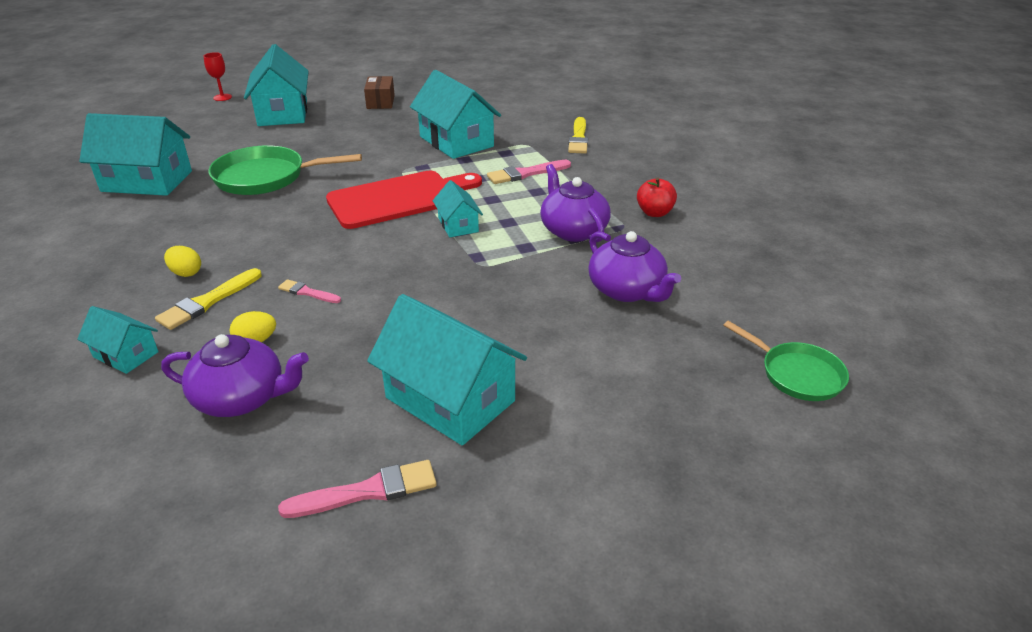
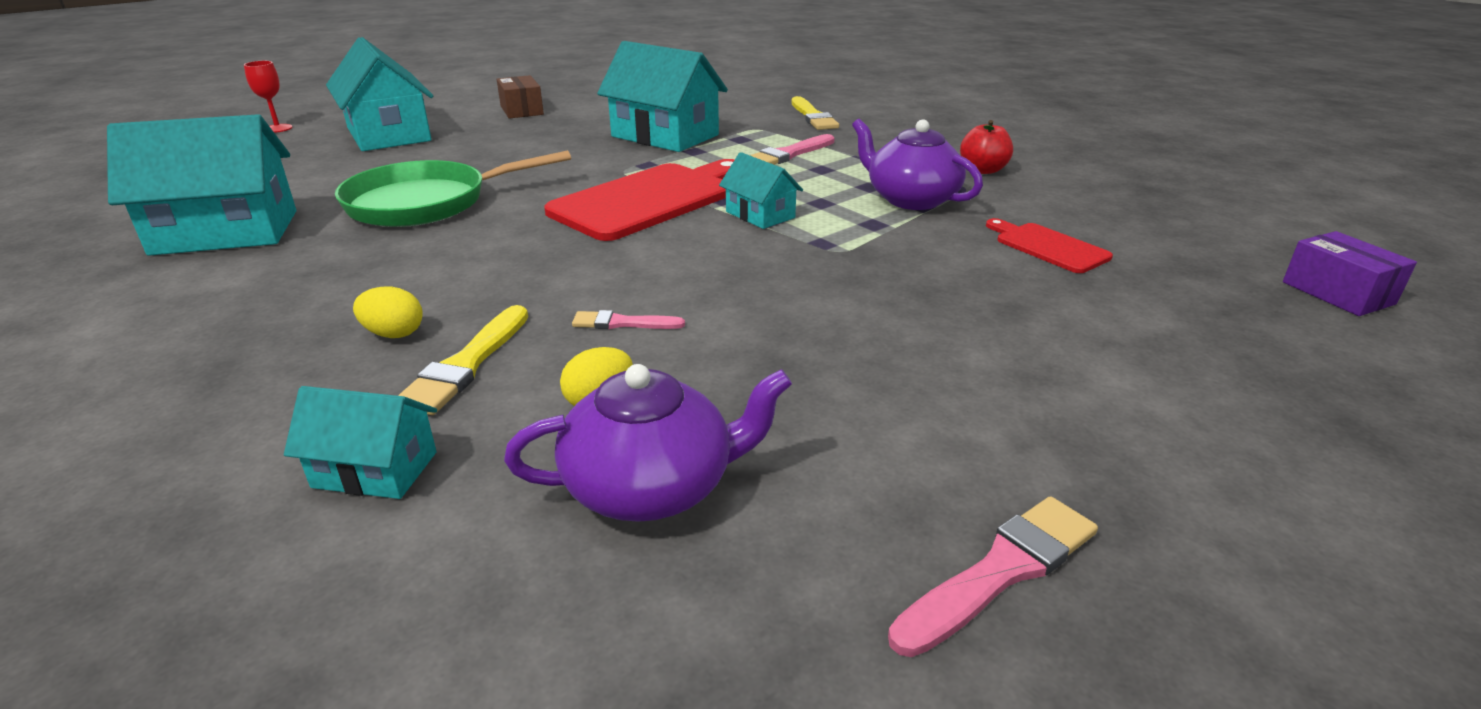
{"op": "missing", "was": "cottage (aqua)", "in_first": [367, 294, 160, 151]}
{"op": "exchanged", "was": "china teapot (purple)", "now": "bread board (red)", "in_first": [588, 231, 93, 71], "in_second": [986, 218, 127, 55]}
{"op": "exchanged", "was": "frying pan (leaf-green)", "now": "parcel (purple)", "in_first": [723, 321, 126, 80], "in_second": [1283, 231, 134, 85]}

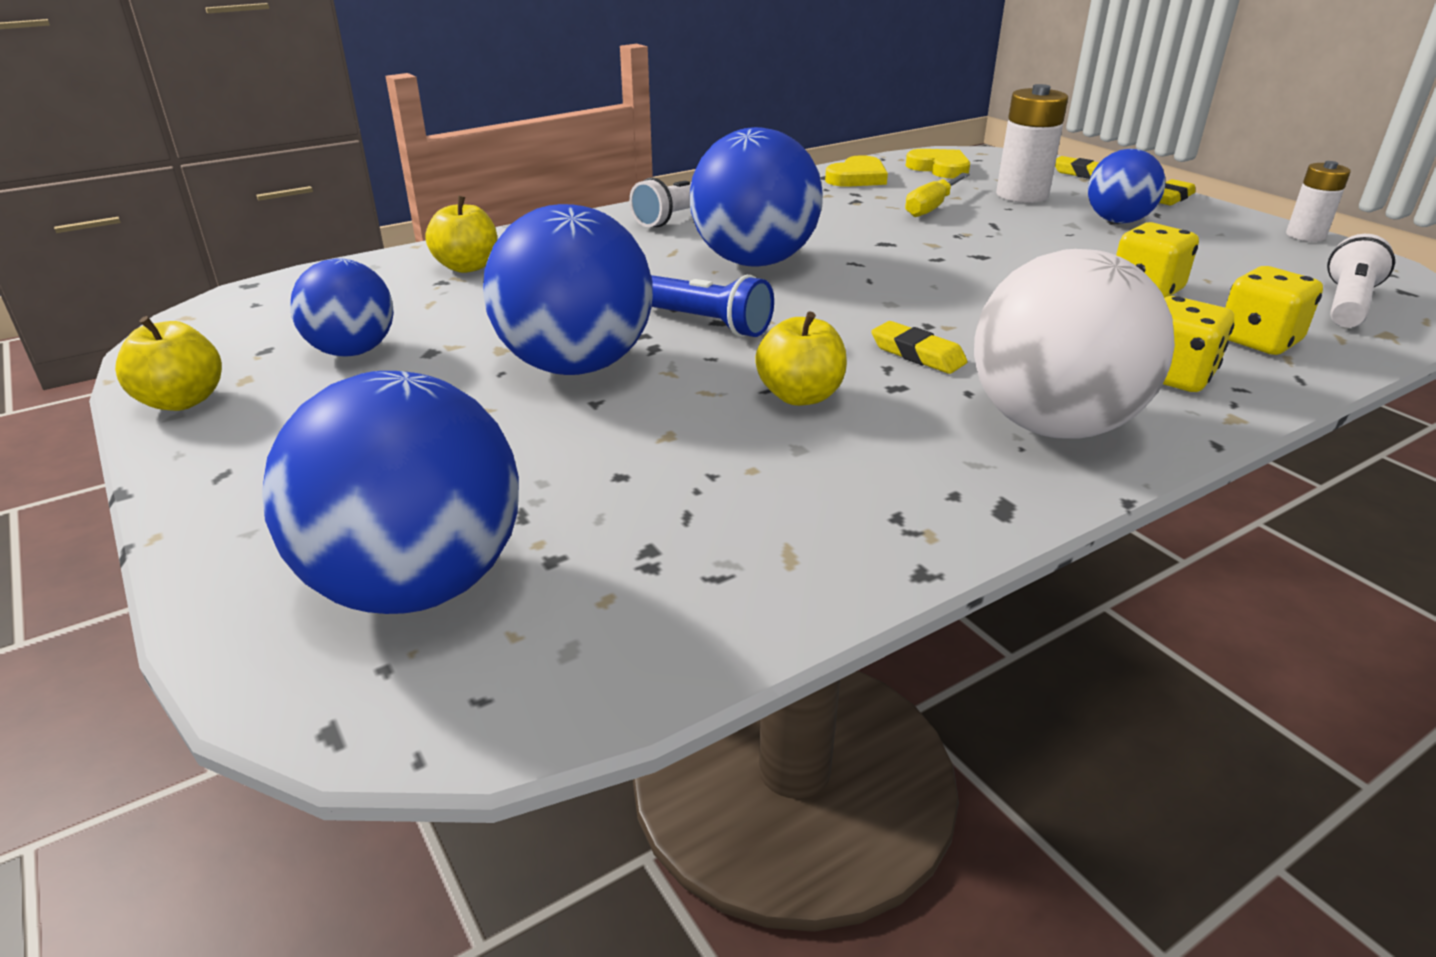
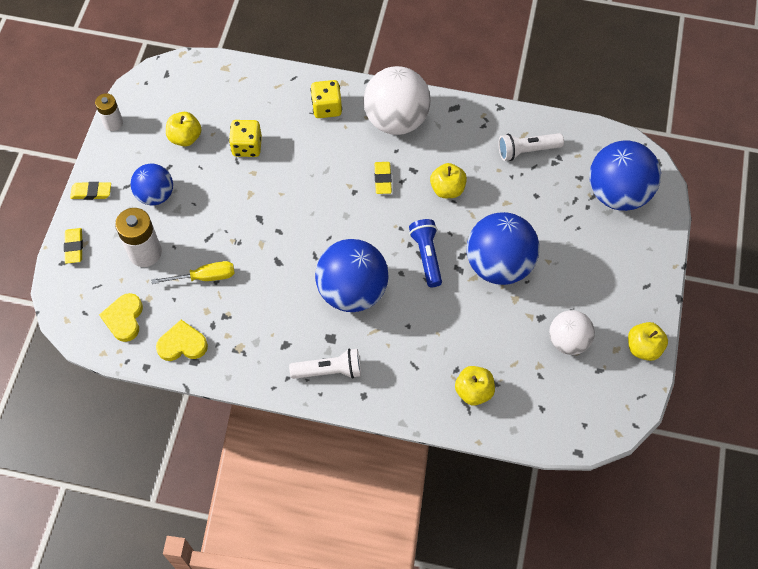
{"op": "missing", "was": "die (golden)", "in_first": [1225, 266, 98, 89]}
{"op": "appeared", "now": "toy apple (golden)", "in_second": [166, 112, 35, 34]}
{"op": "relocated", "was": "pocket torch (white)", "in_first": [1327, 234, 68, 94], "in_second": [498, 133, 66, 28]}
{"op": "colour", "was": "sphere (royal blue)", "now": "sphere (white)", "in_first": [290, 258, 104, 99], "in_second": [549, 310, 46, 45]}

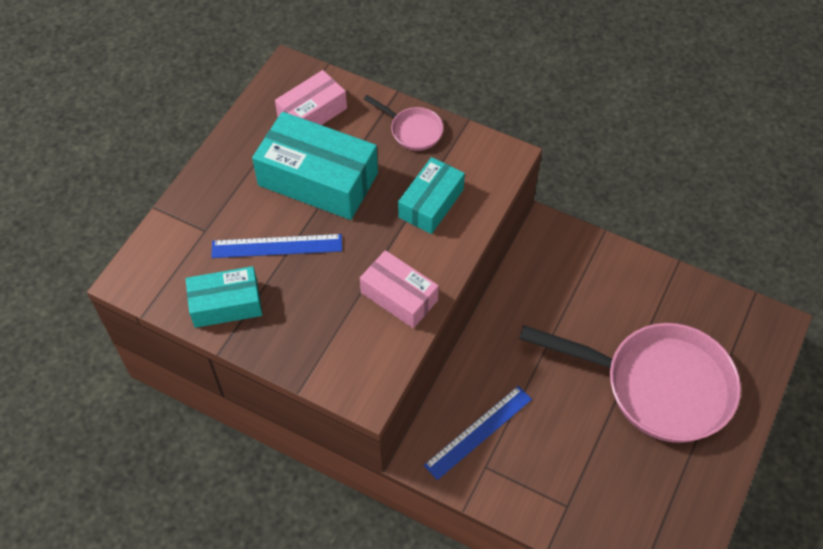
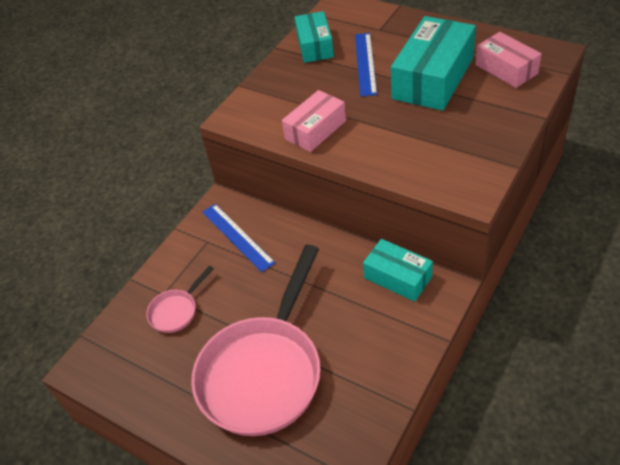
{"op": "relocated", "was": "frying pan (rose-pink)", "in_first": [364, 95, 79, 56], "in_second": [146, 266, 68, 67]}
{"op": "relocated", "was": "parcel (aqua)", "in_first": [398, 157, 67, 77], "in_second": [363, 239, 70, 63]}

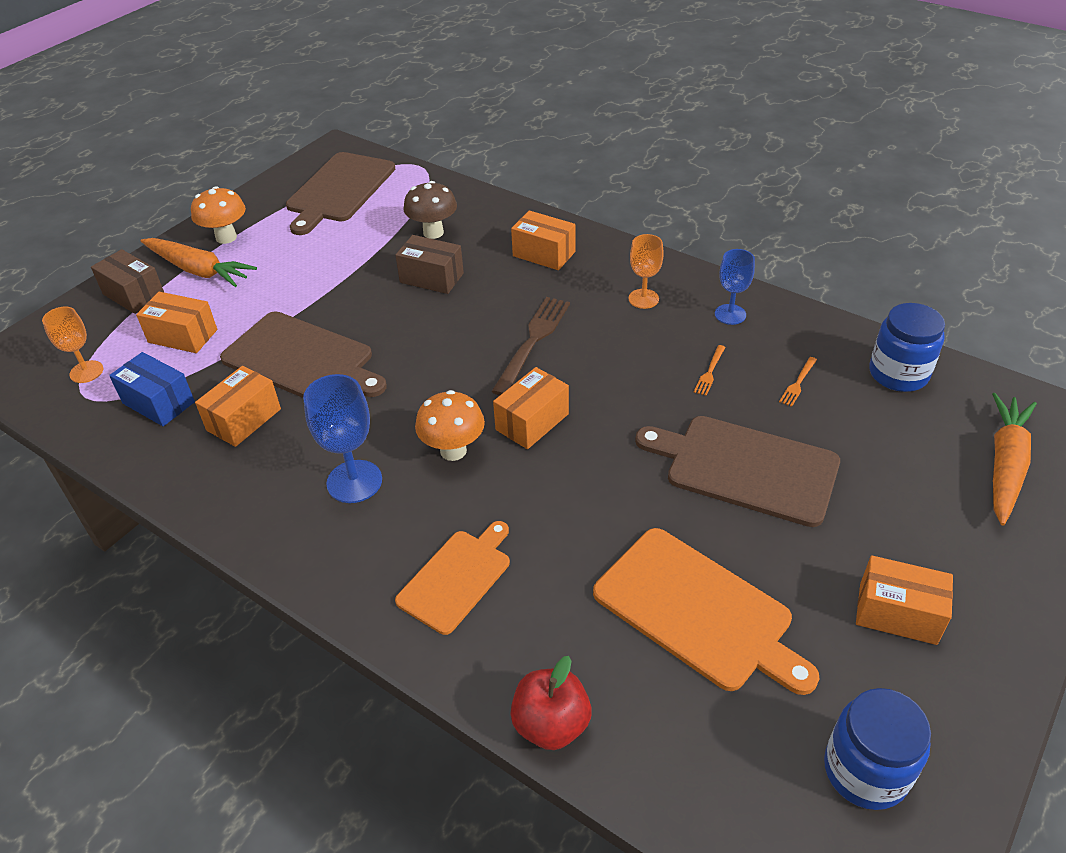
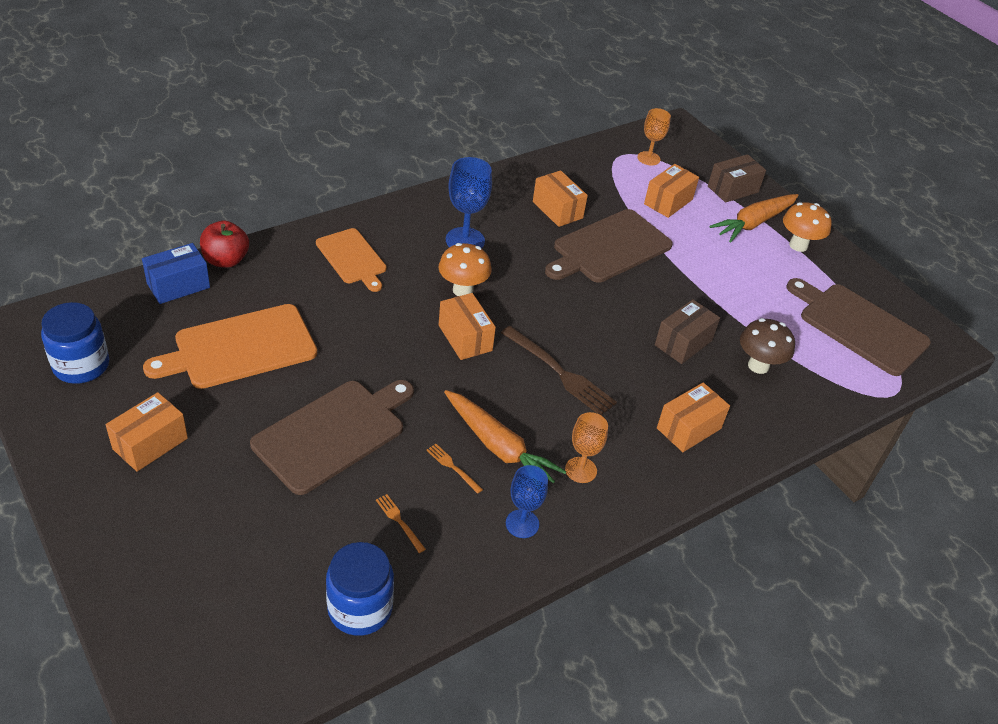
{"op": "relocated", "was": "parcel (royal blue)", "in_first": [109, 352, 86, 74], "in_second": [142, 243, 68, 61]}
{"op": "relocated", "was": "carrot (orange-coloured)", "in_first": [992, 393, 45, 133], "in_second": [444, 390, 122, 93]}

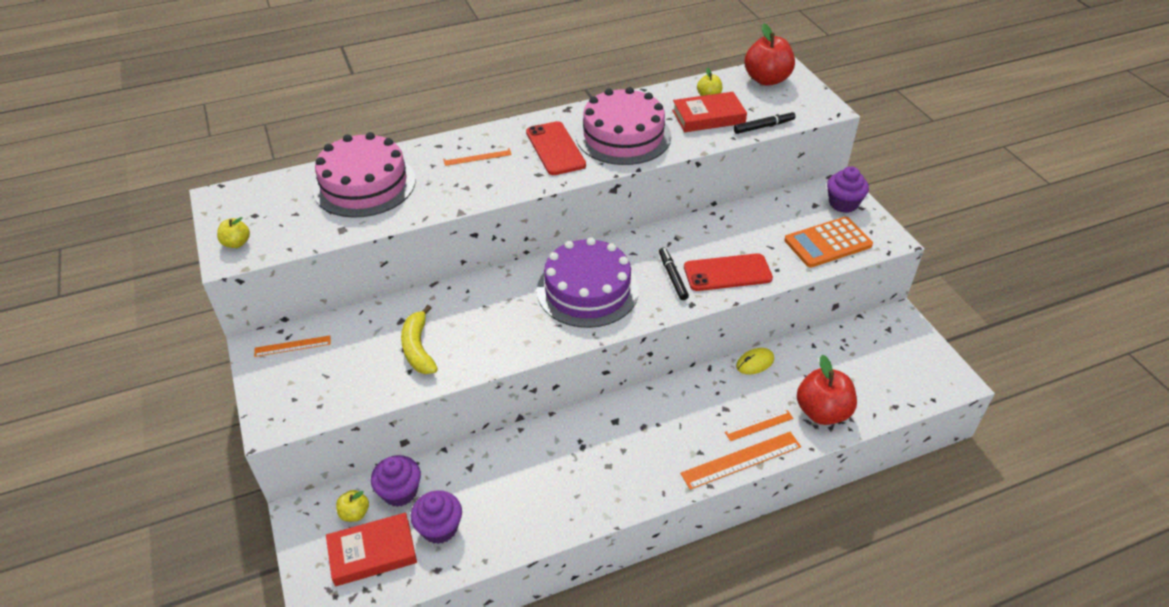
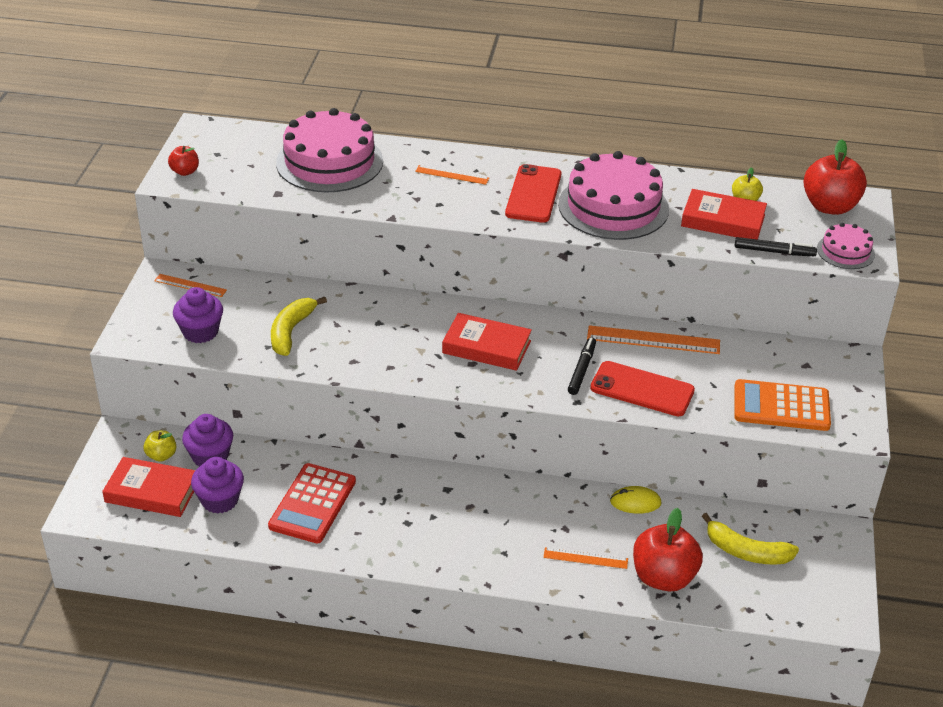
{"op": "appeared", "now": "adding machine (red)", "in_second": [268, 463, 88, 80]}
{"op": "appeared", "now": "banana (golden)", "in_second": [702, 513, 97, 52]}
{"op": "appeared", "now": "gateau (rose-pink)", "in_second": [817, 223, 58, 46]}
{"op": "relocated", "was": "ruler (orange-coloured)", "in_first": [680, 432, 121, 58], "in_second": [587, 325, 133, 29]}
{"op": "relocated", "was": "muffin (purple)", "in_first": [827, 166, 42, 47], "in_second": [173, 287, 50, 56]}
{"op": "exchanged", "was": "gateau (purple)", "now": "book (red)", "in_first": [537, 237, 102, 91], "in_second": [442, 313, 90, 58]}
{"op": "colour", "was": "toy apple (golden)", "now": "toy apple (red)", "in_first": [217, 217, 33, 31], "in_second": [168, 146, 31, 30]}

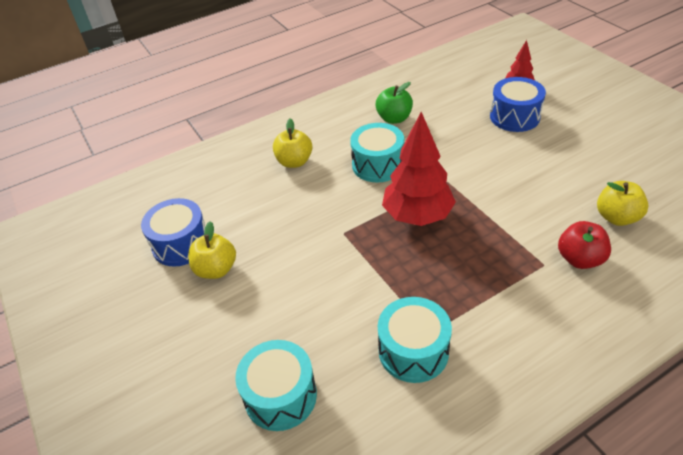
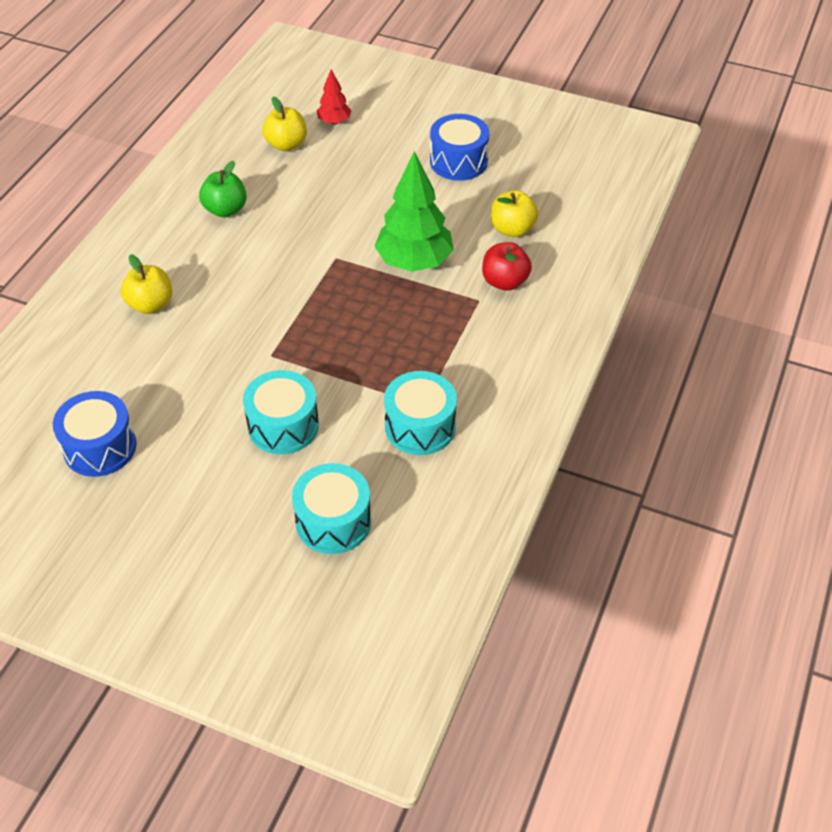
{"op": "missing", "was": "toy tree (red)", "in_first": [382, 112, 74, 114]}
{"op": "appeared", "now": "toy tree (leaf-green)", "in_second": [374, 151, 80, 121]}
{"op": "relocated", "was": "toy apple (golden)", "in_first": [188, 221, 48, 58], "in_second": [262, 97, 45, 54]}
{"op": "relocated", "was": "snare drum (aqua)", "in_first": [350, 123, 54, 59], "in_second": [243, 370, 76, 84]}
{"op": "relocated", "was": "snare drum (royal blue)", "in_first": [490, 77, 56, 55], "in_second": [430, 114, 60, 67]}

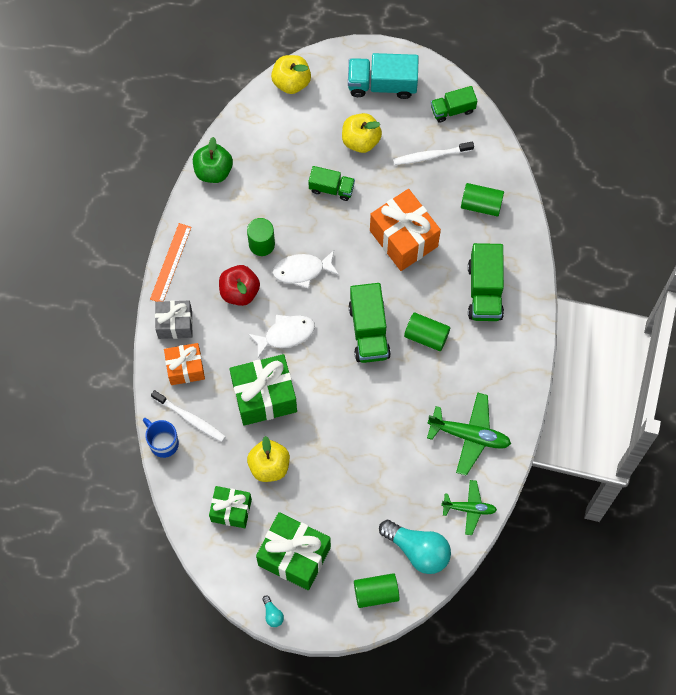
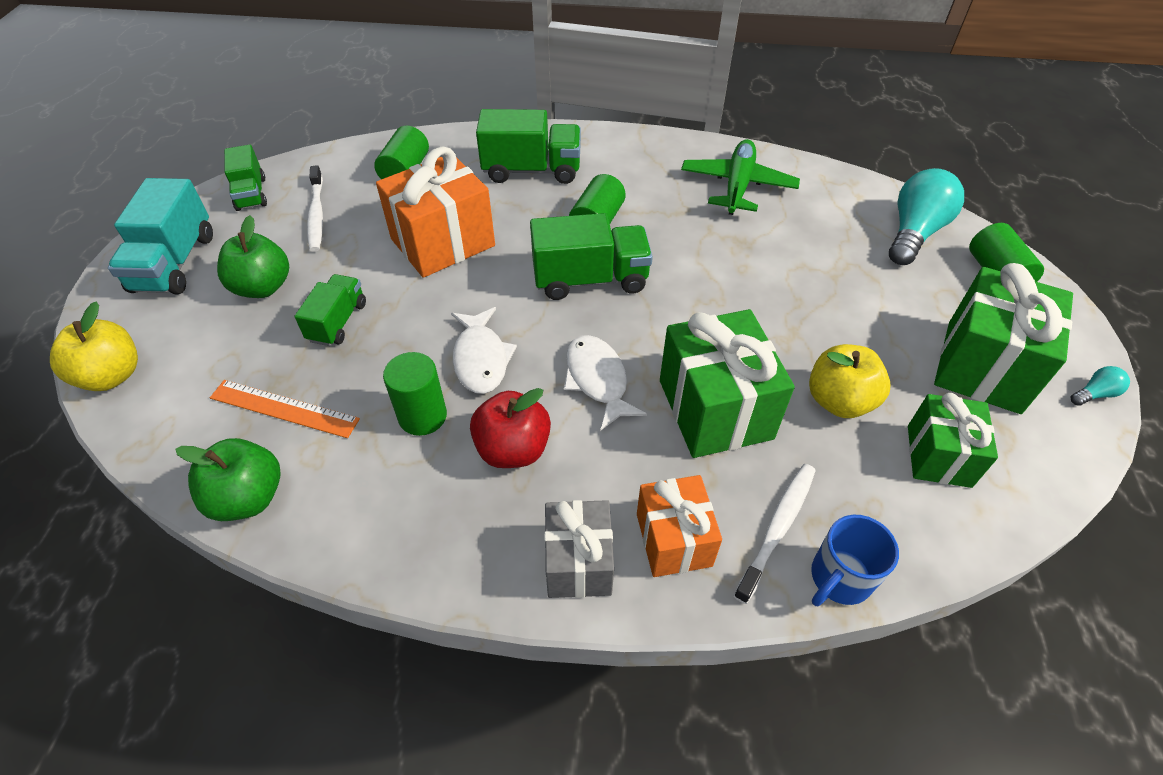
{"op": "missing", "was": "toy plane (leaf-green)", "in_first": [441, 480, 56, 55]}
{"op": "relocated", "was": "ruler (orange-coloured)", "in_first": [150, 223, 41, 79], "in_second": [210, 380, 150, 58]}
{"op": "colour", "was": "toy apple (golden)", "now": "toy apple (leaf-green)", "in_first": [342, 113, 40, 40], "in_second": [217, 215, 72, 83]}

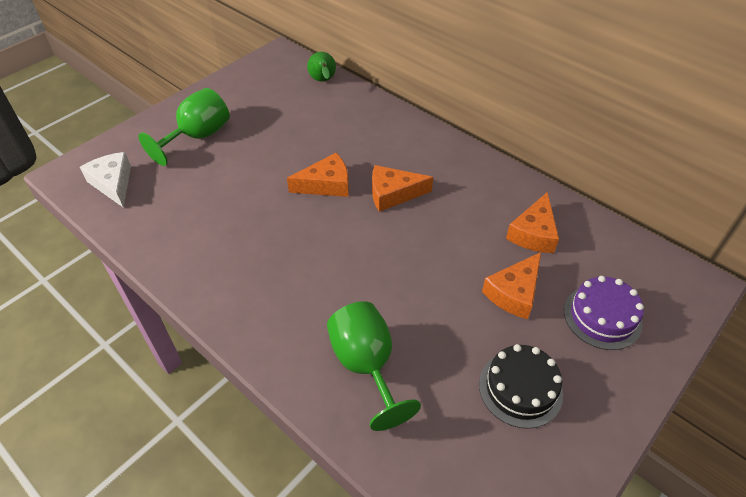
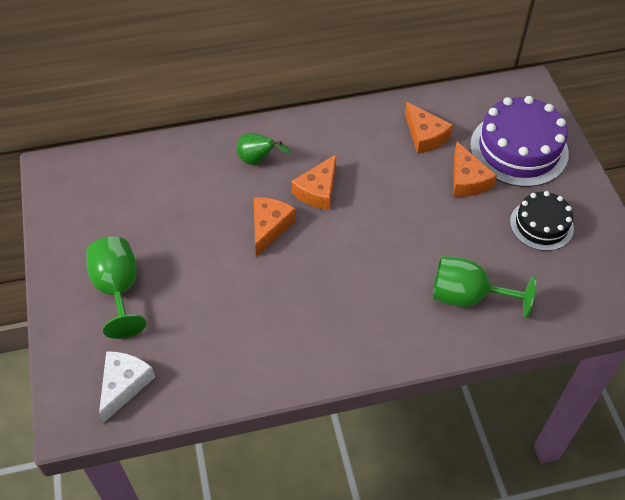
{"op": "relocated", "was": "pear (leaf-green)", "in_first": [307, 52, 29, 30], "in_second": [236, 132, 55, 33]}
{"op": "spun", "was": "cheese (white)", "in_first": [80, 152, 51, 56], "in_second": [99, 351, 56, 72], "clockwise": 105}
{"op": "size", "was": "gateau (purple)", "in_first": [564, 276, 80, 74], "in_second": [470, 96, 99, 91], "ratio": 1.65}

